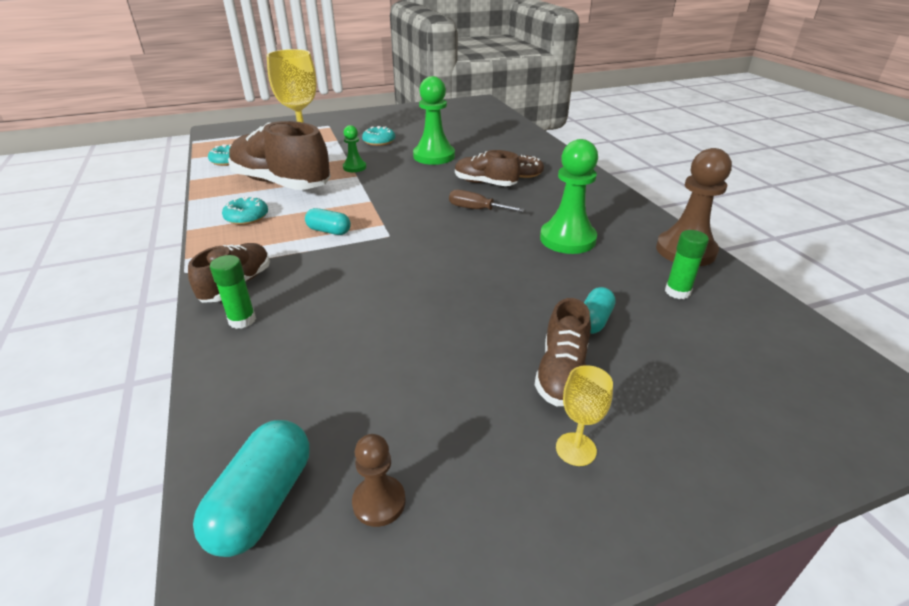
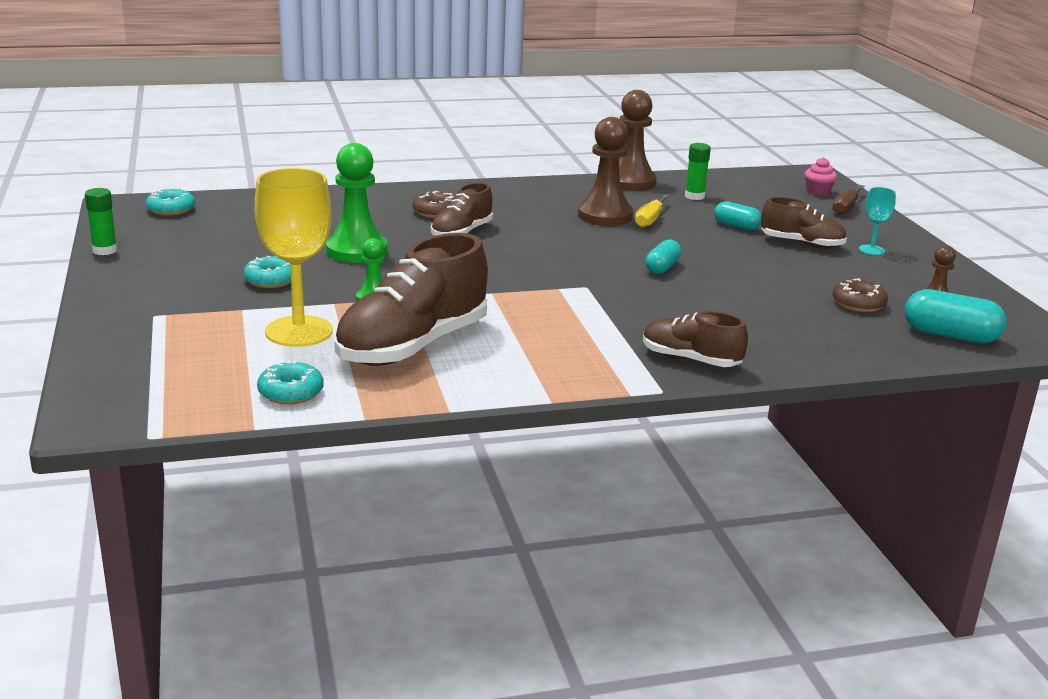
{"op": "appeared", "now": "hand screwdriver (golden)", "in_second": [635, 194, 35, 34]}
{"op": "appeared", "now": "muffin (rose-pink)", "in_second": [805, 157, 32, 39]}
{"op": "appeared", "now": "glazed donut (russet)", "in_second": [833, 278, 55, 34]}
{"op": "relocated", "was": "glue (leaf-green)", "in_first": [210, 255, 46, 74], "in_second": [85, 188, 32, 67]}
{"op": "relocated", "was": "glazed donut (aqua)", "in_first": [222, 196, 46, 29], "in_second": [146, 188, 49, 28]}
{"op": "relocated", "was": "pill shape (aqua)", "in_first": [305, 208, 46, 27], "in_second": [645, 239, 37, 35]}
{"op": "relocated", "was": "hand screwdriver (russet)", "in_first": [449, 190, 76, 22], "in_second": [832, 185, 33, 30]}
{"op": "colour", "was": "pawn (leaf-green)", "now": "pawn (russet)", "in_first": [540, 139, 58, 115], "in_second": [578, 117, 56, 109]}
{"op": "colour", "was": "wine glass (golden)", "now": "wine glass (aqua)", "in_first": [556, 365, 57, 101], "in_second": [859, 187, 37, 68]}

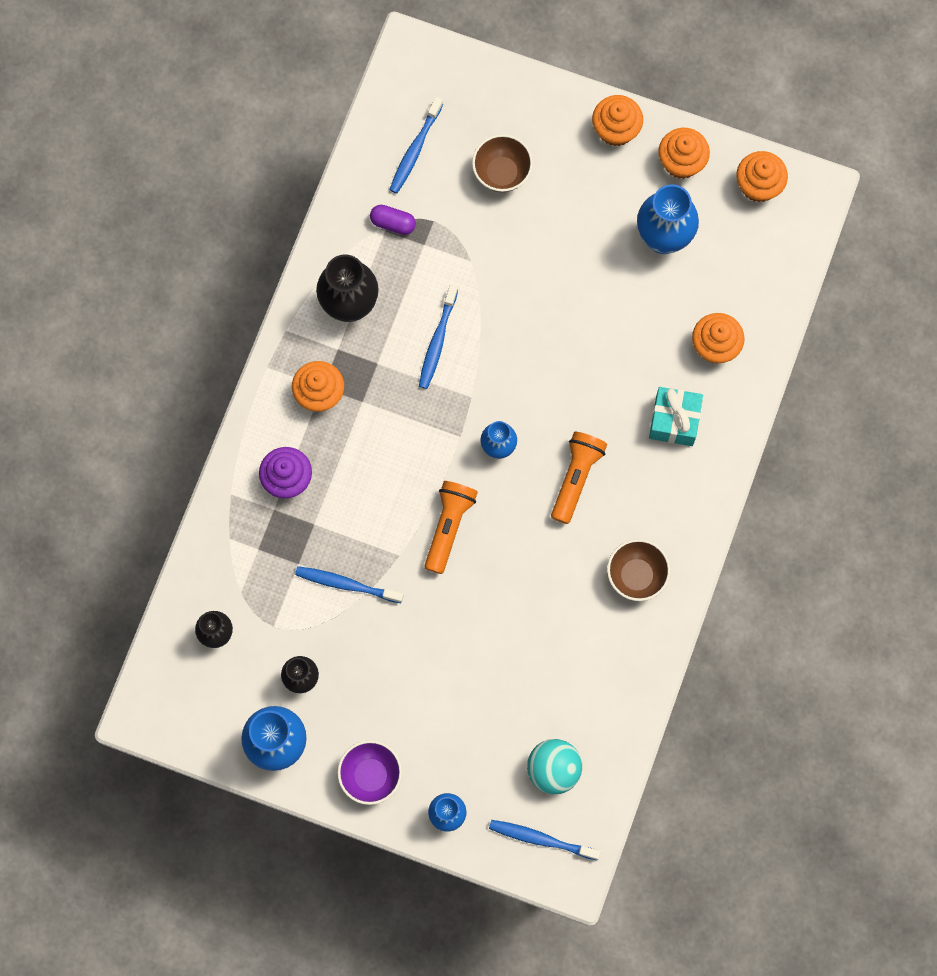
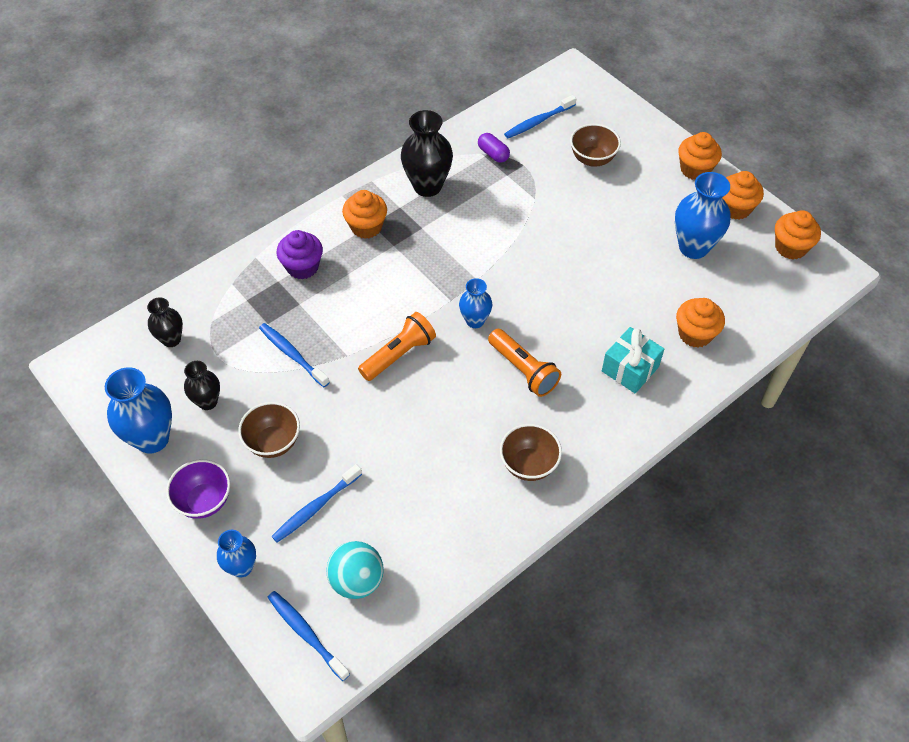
{"op": "appeared", "now": "deep dish (russet)", "in_second": [238, 402, 62, 56]}
{"op": "relocated", "was": "tooth brush (royal blue)", "in_first": [419, 285, 39, 104], "in_second": [271, 464, 91, 78]}
{"op": "spun", "was": "pocket torch (orange-coloured)", "in_first": [551, 432, 56, 92], "in_second": [488, 329, 73, 68], "clockwise": 90}

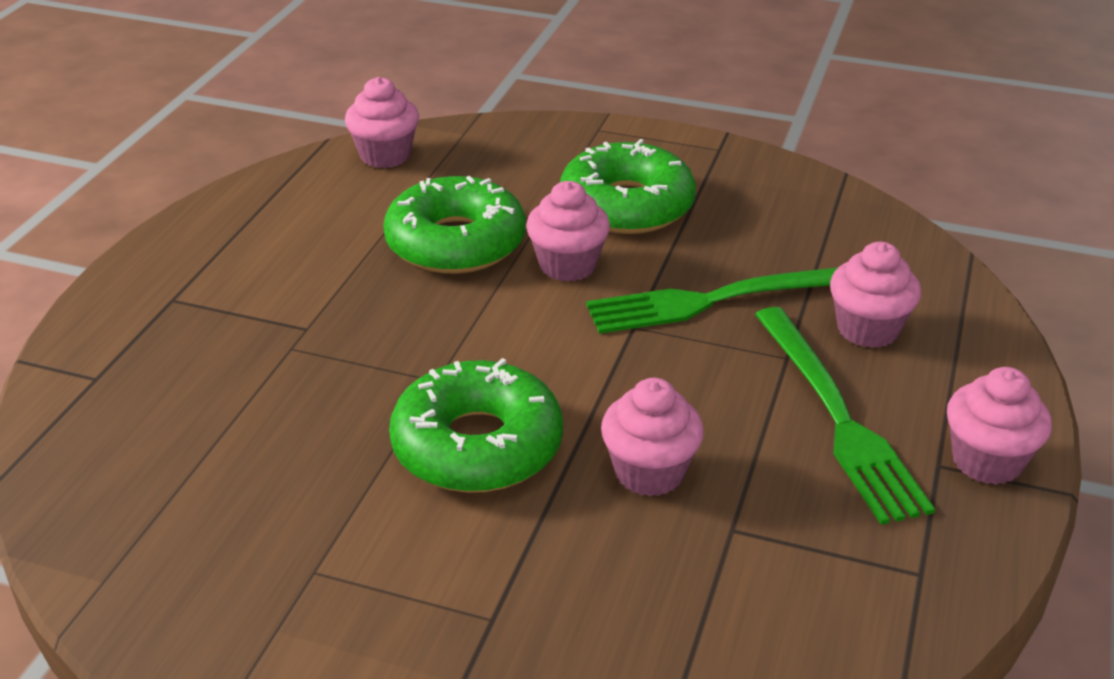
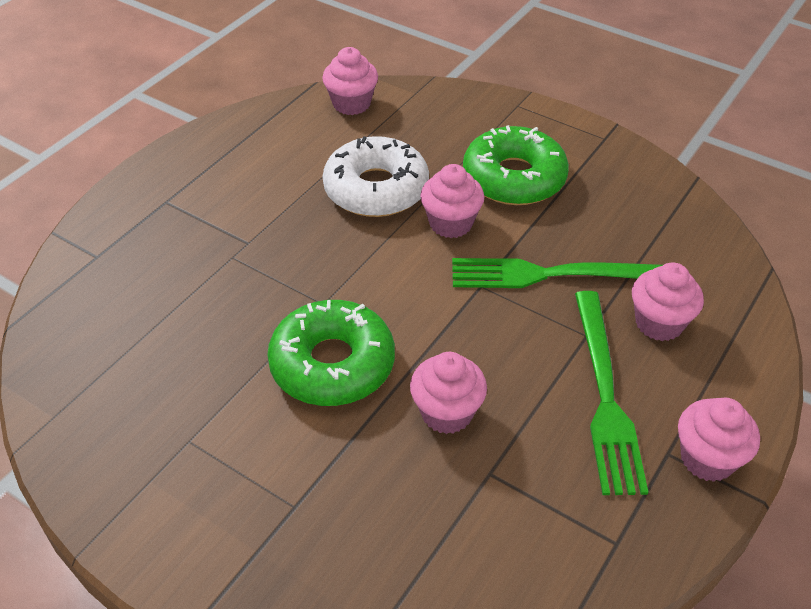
{"op": "colour", "was": "glazed donut (leaf-green)", "now": "glazed donut (white)", "in_first": [383, 176, 143, 98], "in_second": [323, 136, 106, 81]}

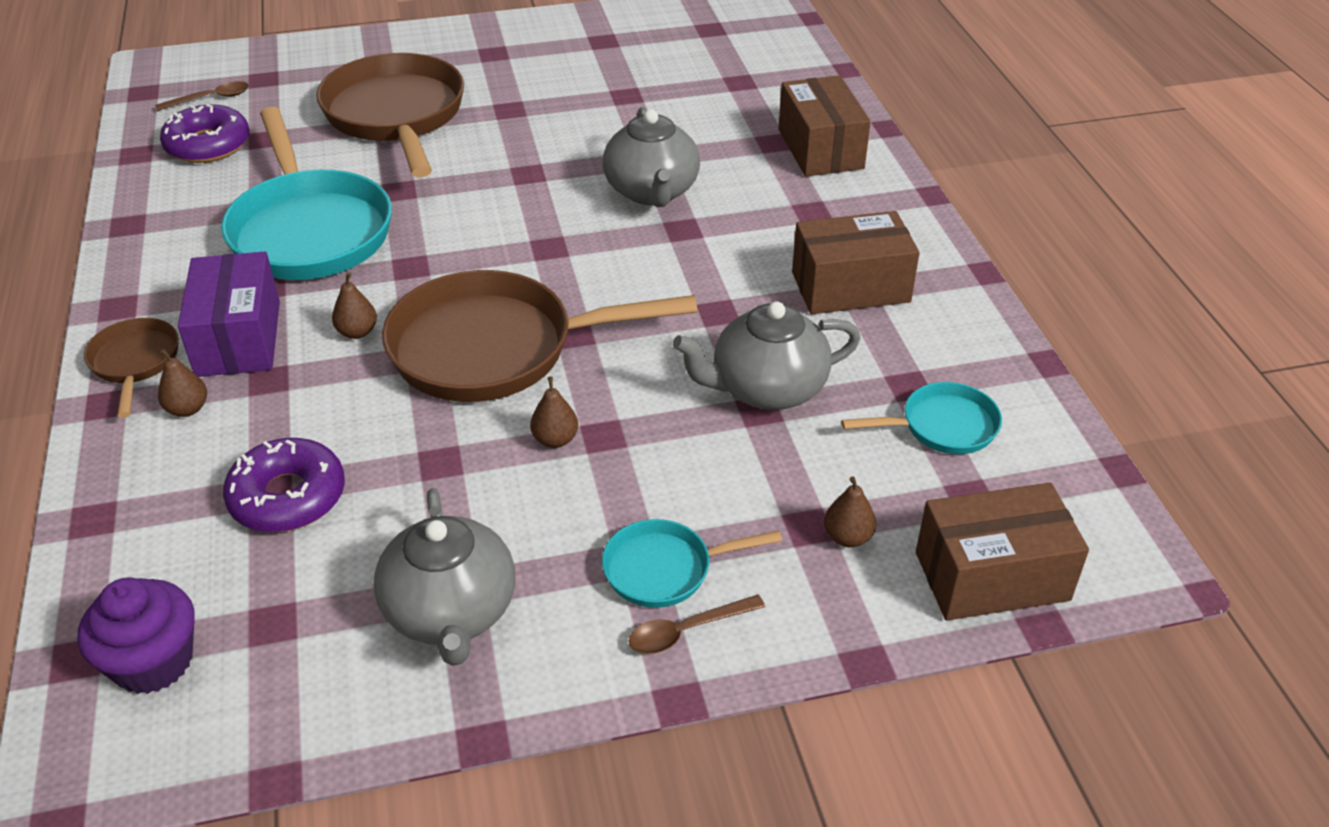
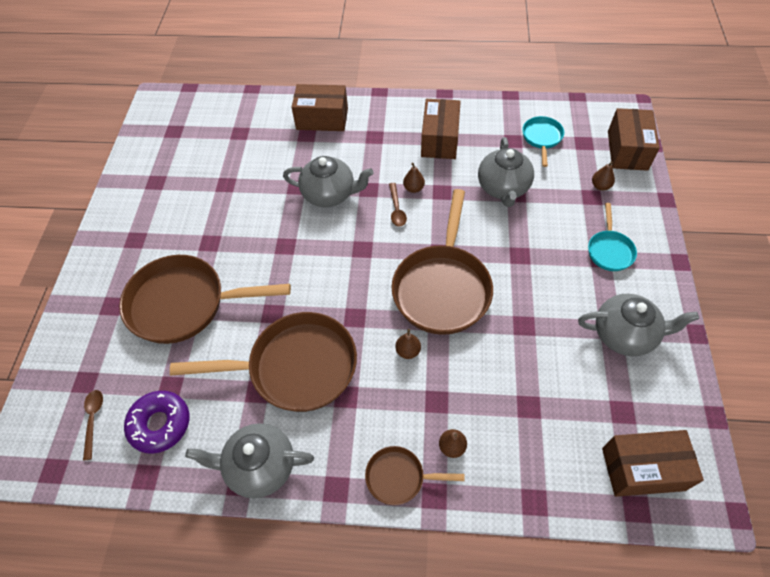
{"op": "missing", "was": "parcel (purple)", "in_first": [178, 252, 102, 125]}
{"op": "missing", "was": "glazed donut (purple)", "in_first": [223, 438, 122, 94]}
{"op": "appeared", "now": "china teapot (grey)", "in_second": [185, 423, 129, 76]}
{"op": "relocated", "was": "pear (russet)", "in_first": [530, 376, 48, 72], "in_second": [403, 163, 22, 30]}
{"op": "relocated", "was": "spoon (russet)", "in_first": [629, 595, 136, 59], "in_second": [389, 183, 18, 43]}
{"op": "exchanged", "was": "muffin (purple)", "now": "parcel (russet)", "in_first": [78, 577, 117, 117], "in_second": [602, 430, 102, 67]}
{"op": "colour", "was": "frying pan (aqua)", "now": "frying pan (russet)", "in_first": [221, 107, 171, 173], "in_second": [170, 312, 187, 100]}

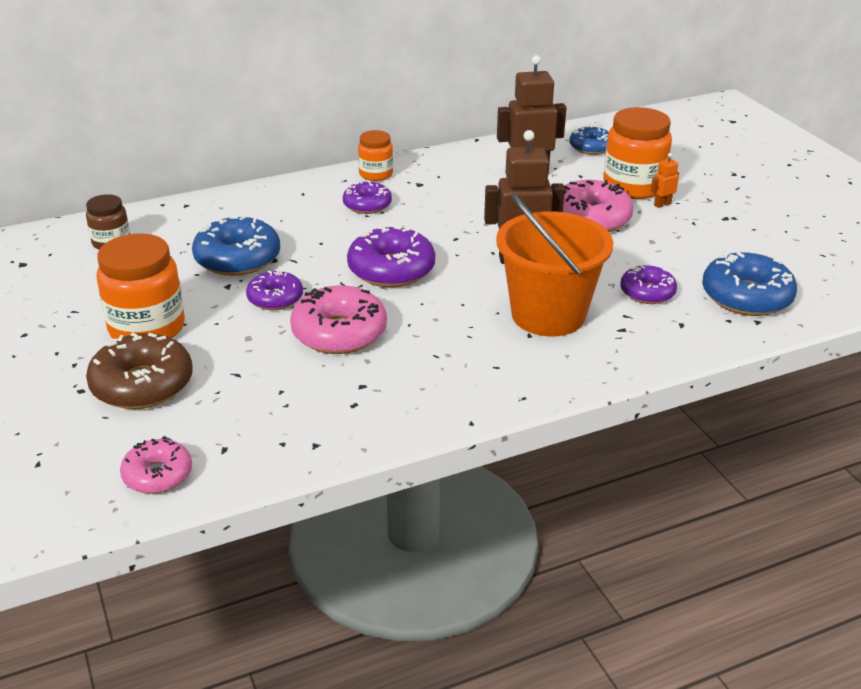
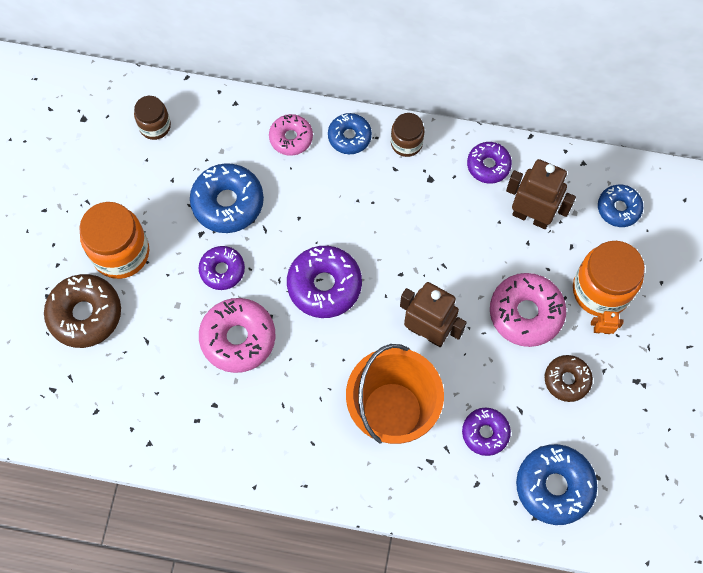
{"op": "appeared", "now": "glazed donut (royal blue)", "in_second": [328, 113, 44, 41]}
{"op": "appeared", "now": "glazed donut (russet)", "in_second": [545, 355, 48, 47]}
{"op": "relocated", "was": "glazed donut (rose-pink)", "in_first": [120, 439, 72, 55], "in_second": [269, 114, 44, 42]}
{"op": "relocated", "was": "glazed donut (purple)", "in_first": [343, 181, 49, 33], "in_second": [467, 142, 45, 42]}
{"op": "colour", "was": "jam jar (orange-coloured)", "now": "jam jar (russet)", "in_first": [358, 130, 35, 51], "in_second": [391, 113, 34, 44]}

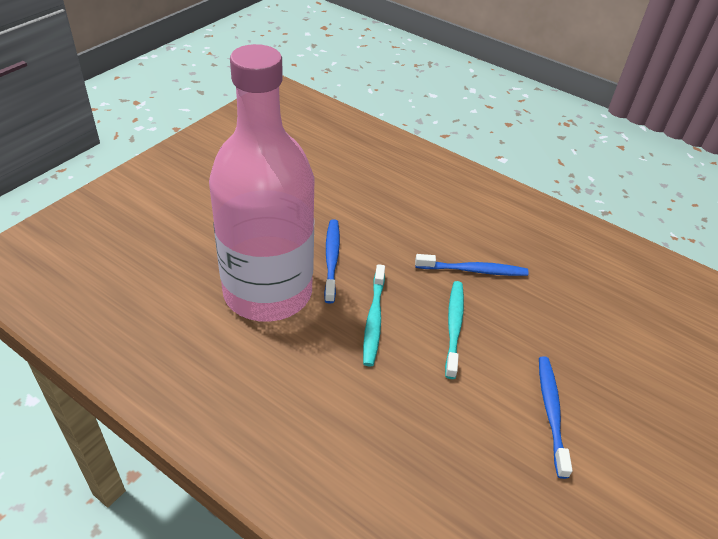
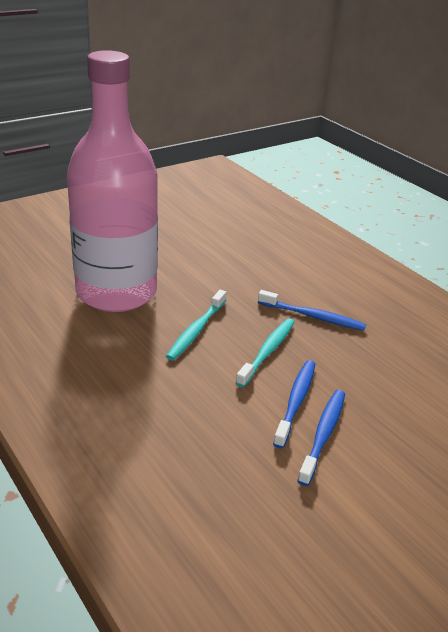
{"op": "relocated", "was": "tooth brush (royal blue)", "in_first": [324, 219, 16, 84], "in_second": [273, 360, 42, 88]}

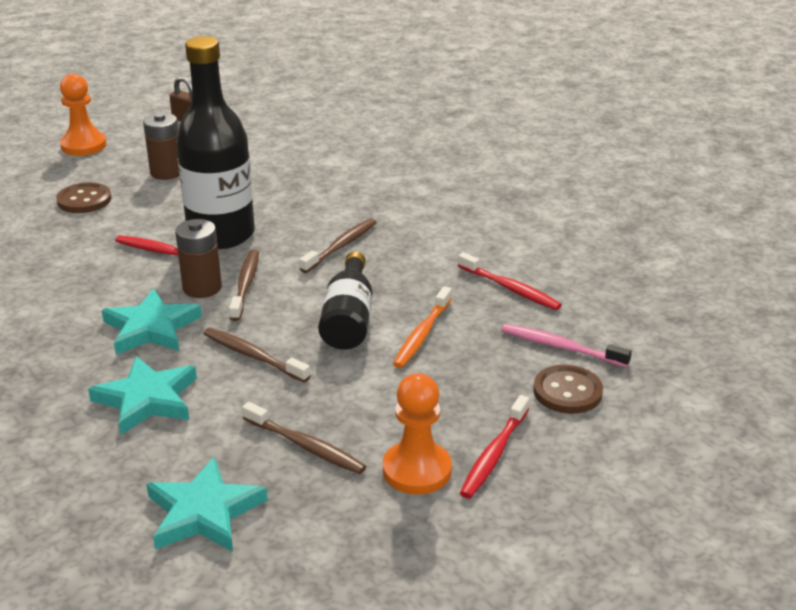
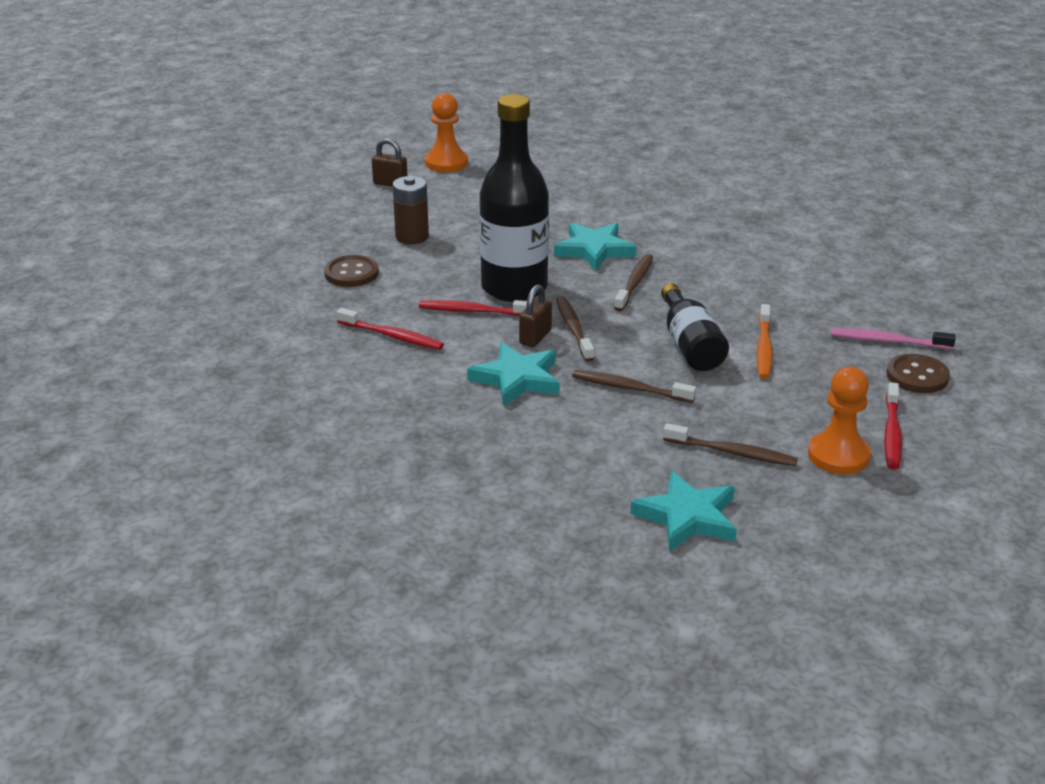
{"op": "relocated", "was": "pawn (orange-coloured)", "in_first": [60, 74, 47, 82], "in_second": [425, 93, 43, 79]}
{"op": "relocated", "was": "five-pointed star (aqua)", "in_first": [88, 356, 109, 79], "in_second": [554, 223, 83, 48]}
{"op": "relocated", "was": "tooth brush (red)", "in_first": [458, 252, 104, 58], "in_second": [337, 308, 107, 42]}
{"op": "exchanged", "was": "battery (russet)", "now": "padlock (russet)", "in_first": [175, 219, 47, 79], "in_second": [519, 284, 33, 63]}

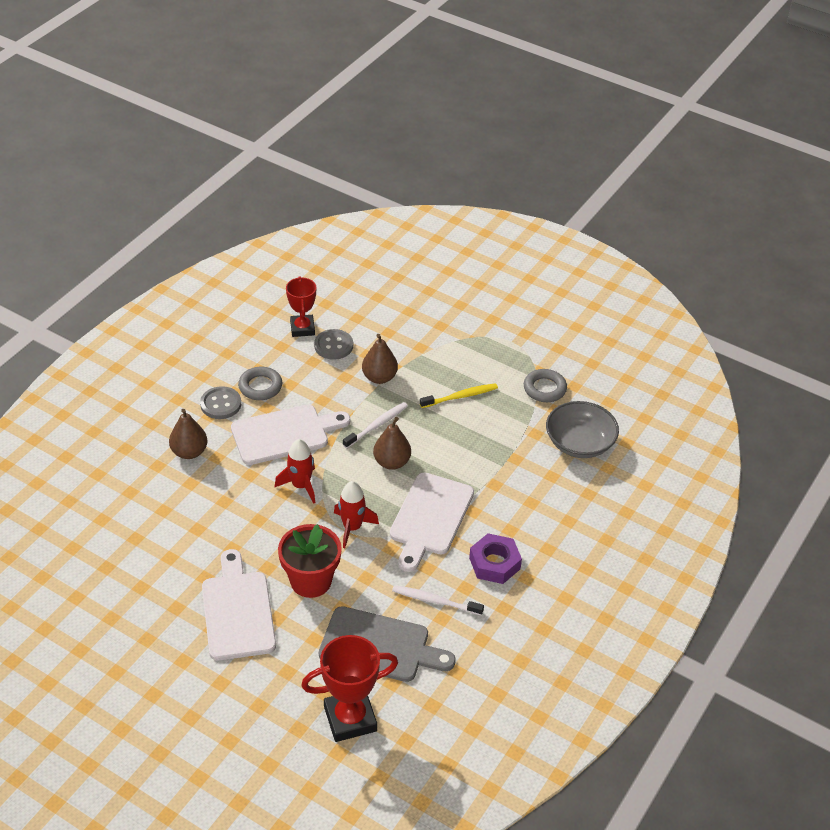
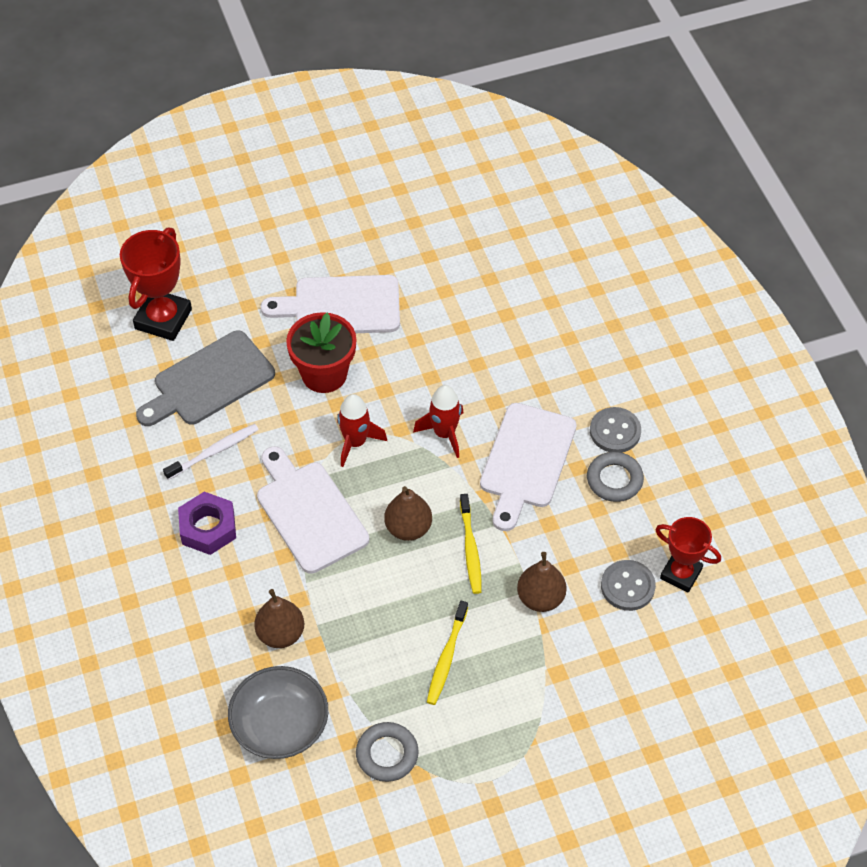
{"op": "relocated", "was": "pear (russet)", "in_first": [169, 409, 38, 50], "in_second": [254, 589, 50, 59]}
{"op": "colour", "was": "tooth brush (white)", "now": "tooth brush (golden)", "in_first": [343, 402, 65, 46], "in_second": [460, 494, 22, 100]}
{"op": "spun", "was": "bread board (white)", "in_first": [202, 549, 74, 112], "in_second": [261, 275, 139, 58], "clockwise": 150}

